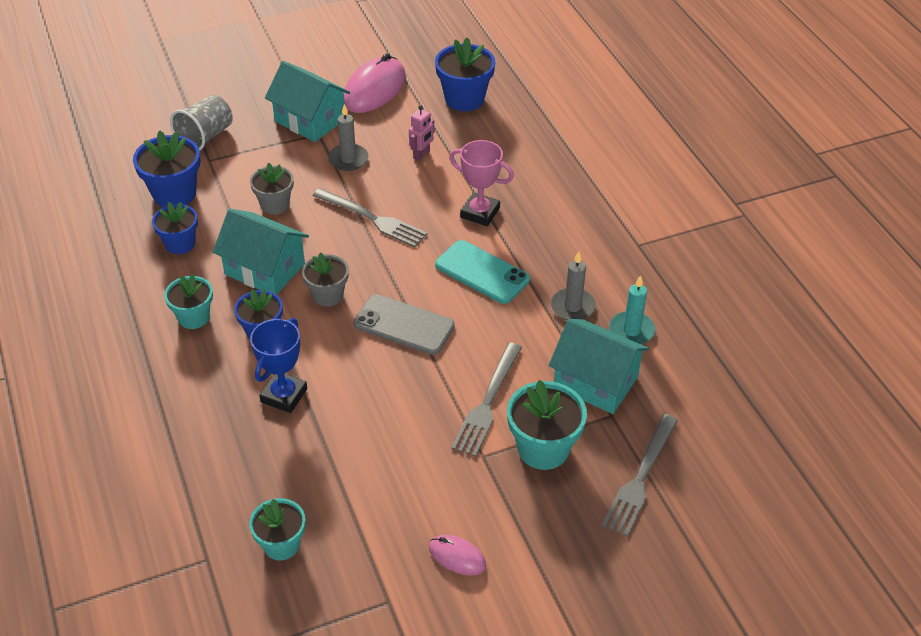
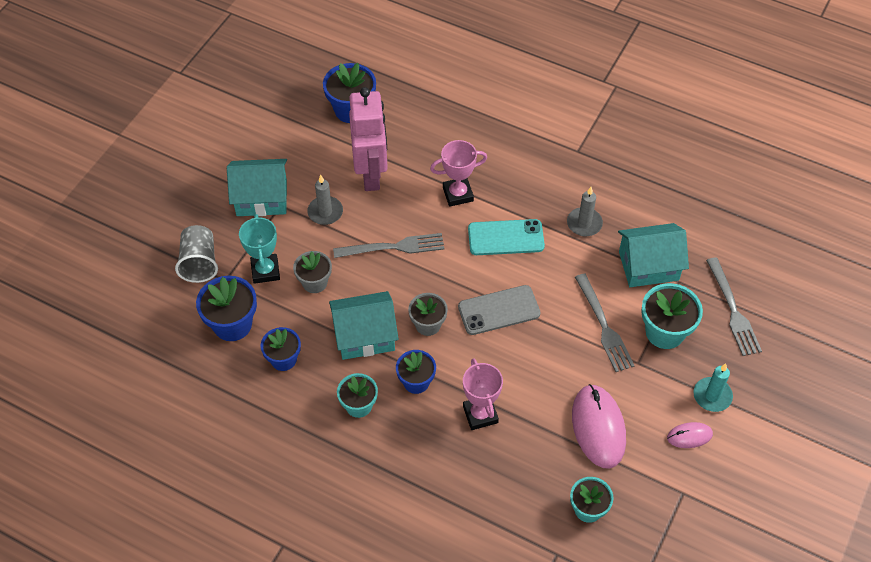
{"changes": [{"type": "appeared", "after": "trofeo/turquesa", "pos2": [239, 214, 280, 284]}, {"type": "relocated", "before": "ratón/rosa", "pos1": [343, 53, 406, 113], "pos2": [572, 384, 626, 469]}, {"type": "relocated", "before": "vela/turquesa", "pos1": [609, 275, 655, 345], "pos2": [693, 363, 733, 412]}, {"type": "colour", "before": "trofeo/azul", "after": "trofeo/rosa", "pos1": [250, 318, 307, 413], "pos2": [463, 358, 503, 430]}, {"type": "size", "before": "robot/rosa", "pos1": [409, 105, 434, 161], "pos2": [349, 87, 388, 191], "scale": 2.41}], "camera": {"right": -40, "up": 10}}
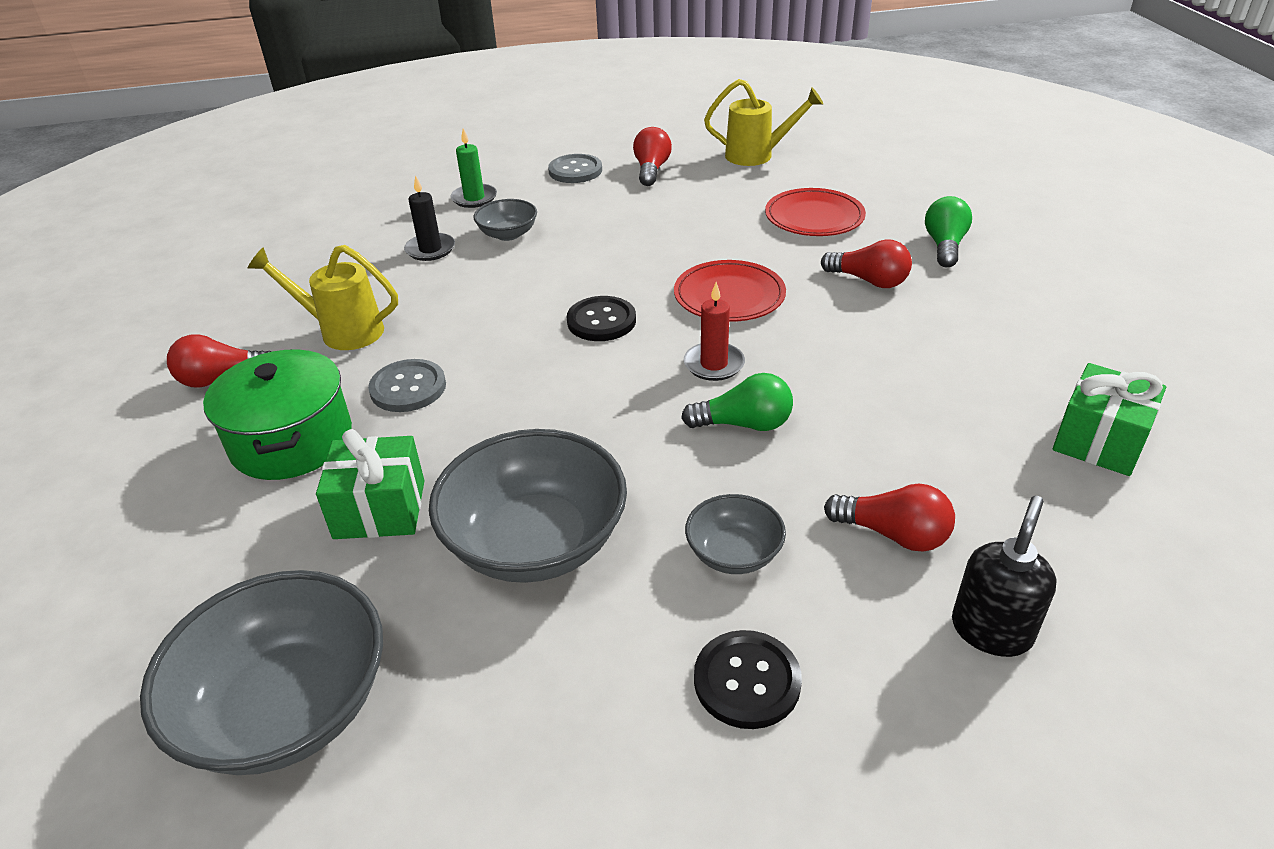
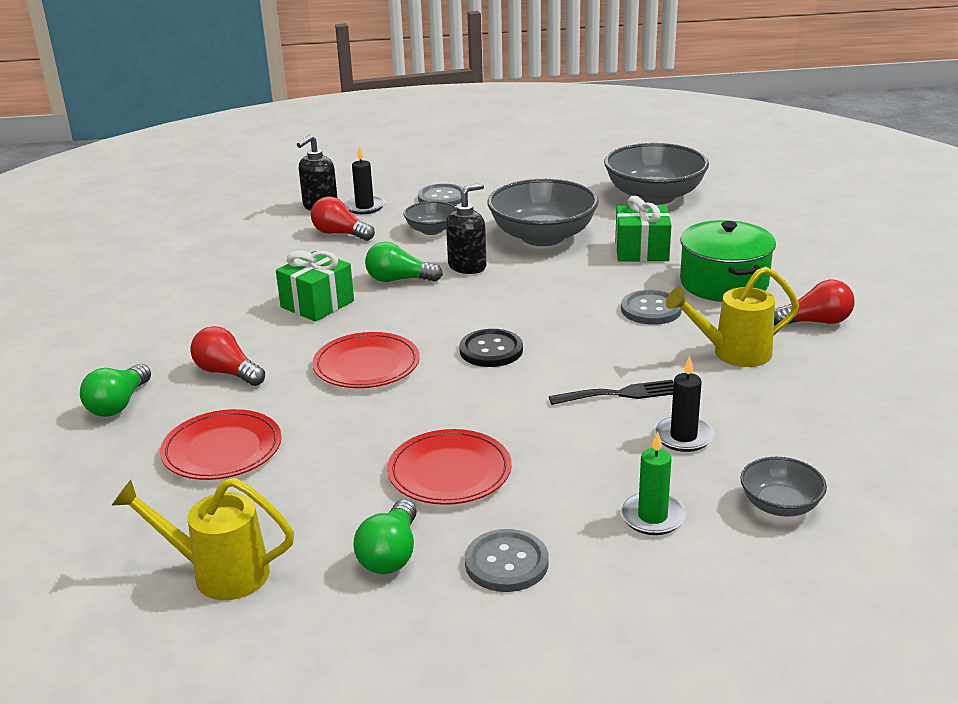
{"changes": [{"type": "missing", "before": "vela/rojo", "pos1": [684, 282, 745, 381]}, {"type": "appeared", "after": "vela/negro", "pos2": [344, 146, 385, 214]}, {"type": "appeared", "after": "plato/rojo", "pos2": [387, 429, 512, 505]}, {"type": "appeared", "after": "dispensador de jabón/negro", "pos2": [446, 183, 487, 274]}, {"type": "appeared", "after": "tenedor/negro", "pos2": [549, 380, 674, 405]}, {"type": "relocated", "before": "cuenco/gris", "pos1": [474, 199, 537, 241], "pos2": [740, 457, 827, 517]}, {"type": "relocated", "before": "regalo/verde", "pos1": [1053, 363, 1166, 476], "pos2": [276, 251, 354, 322]}, {"type": "colour", "before": "bombilla/rojo", "after": "bombilla/verde", "pos1": [633, 127, 672, 186], "pos2": [354, 499, 417, 574]}, {"type": "colour", "before": "botón/negro", "after": "botón/gris", "pos1": [694, 630, 802, 729], "pos2": [418, 184, 464, 206]}, {"type": "spun", "before": "regadera/amarillo", "pos1": [248, 245, 398, 350], "pos2": [666, 267, 799, 367], "turn": 150}], "camera": {"right": -175, "up": -10}}
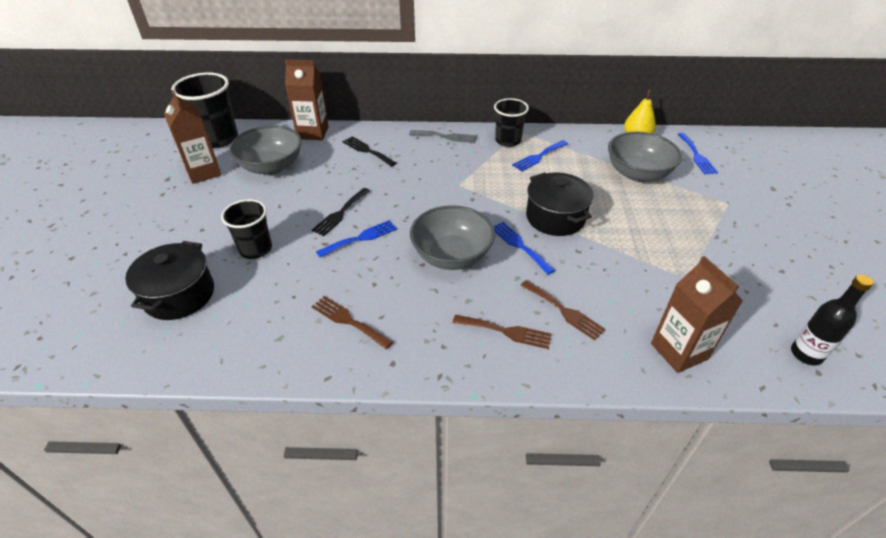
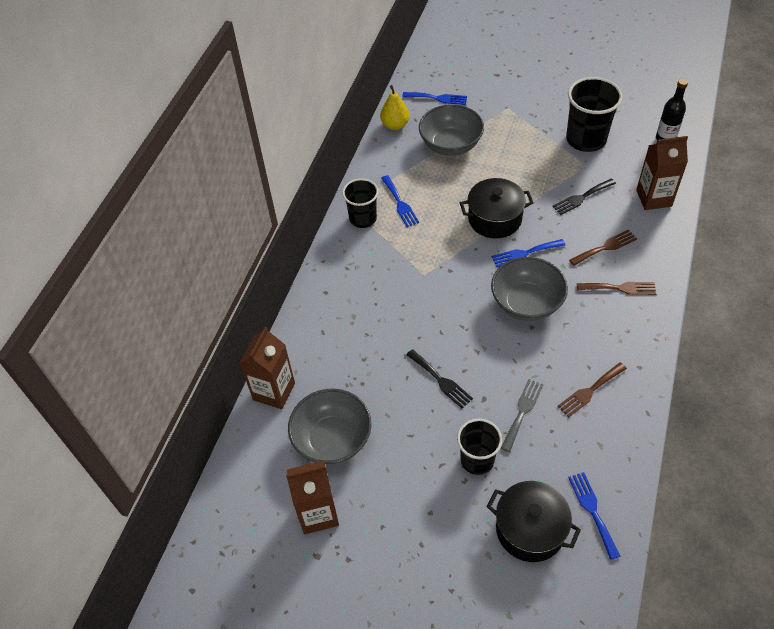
{"changes": [{"type": "relocated", "before": "vaso/negro", "pos1": [171, 72, 238, 148], "pos2": [566, 77, 623, 152]}, {"type": "relocated", "before": "tenedor/azul", "pos1": [316, 220, 397, 257], "pos2": [568, 472, 621, 560]}, {"type": "relocated", "before": "tenedor/negro", "pos1": [342, 136, 396, 167], "pos2": [552, 178, 616, 215]}, {"type": "relocated", "before": "tenedor/gris", "pos1": [409, 130, 477, 143], "pos2": [501, 379, 543, 452]}, {"type": "spun", "before": "tenedor/marrón", "pos1": [453, 315, 552, 349], "pos2": [577, 282, 656, 295], "turn": 60}], "camera": {"right": -70, "up": 10}}
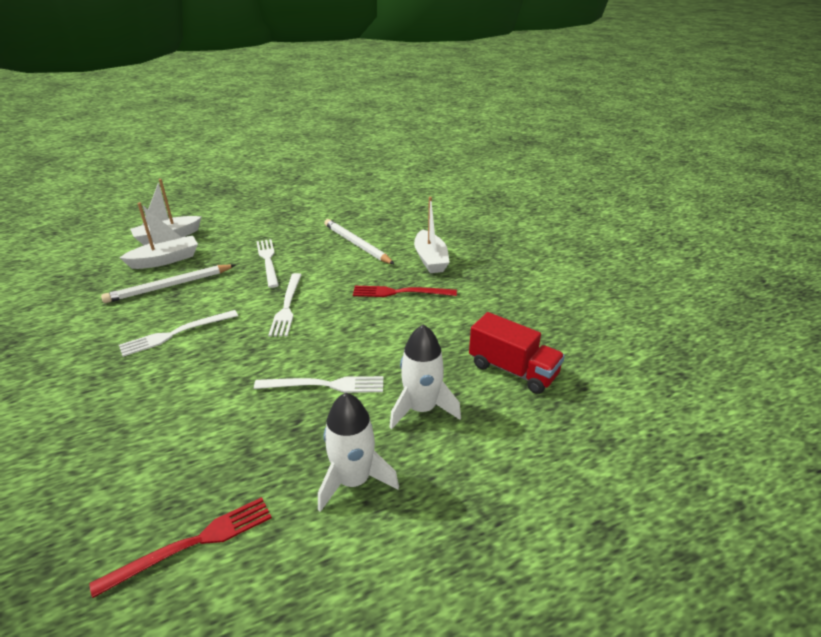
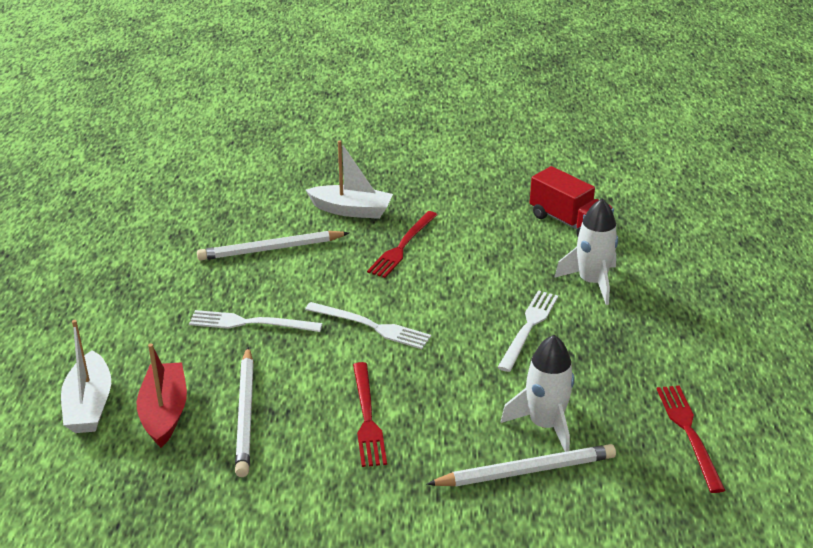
{"changes": [{"type": "appeared", "after": "lápiz/blanco", "pos2": [427, 444, 616, 487]}, {"type": "relocated", "before": "cohete/blanco", "pos1": [318, 393, 399, 512], "pos2": [501, 335, 574, 452]}, {"type": "colour", "before": "tenedor/blanco", "after": "tenedor/rojo", "pos1": [119, 310, 238, 357], "pos2": [353, 362, 387, 467]}, {"type": "colour", "before": "barco/blanco", "after": "barco/rojo", "pos1": [120, 202, 198, 269], "pos2": [137, 344, 187, 448]}, {"type": "spun", "before": "camión/rojo", "pos1": [469, 312, 565, 394], "pos2": [530, 166, 614, 237], "turn": 75}], "camera": {"right": -65, "up": 0}}
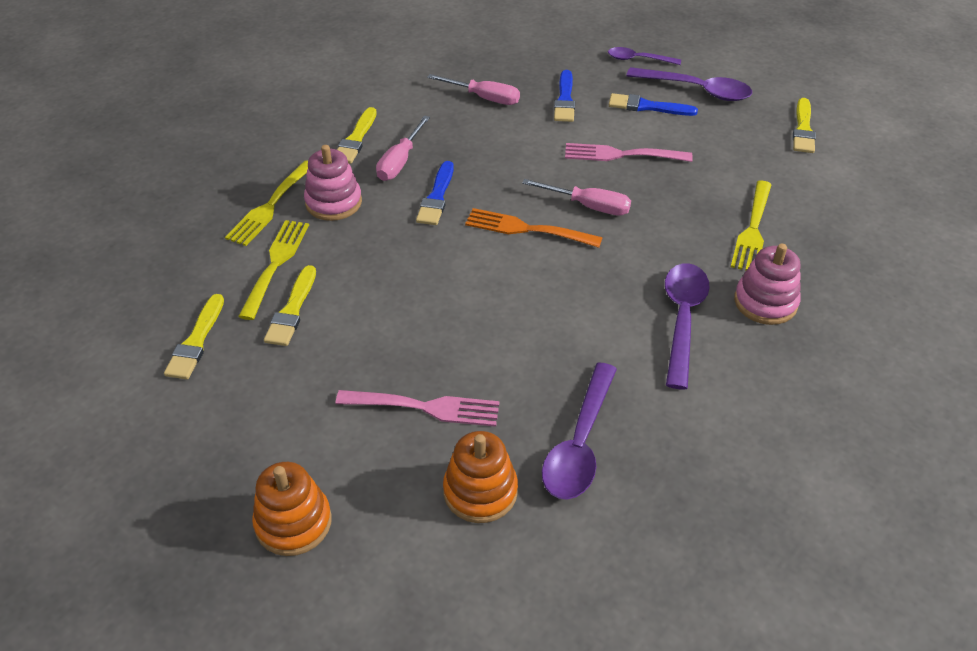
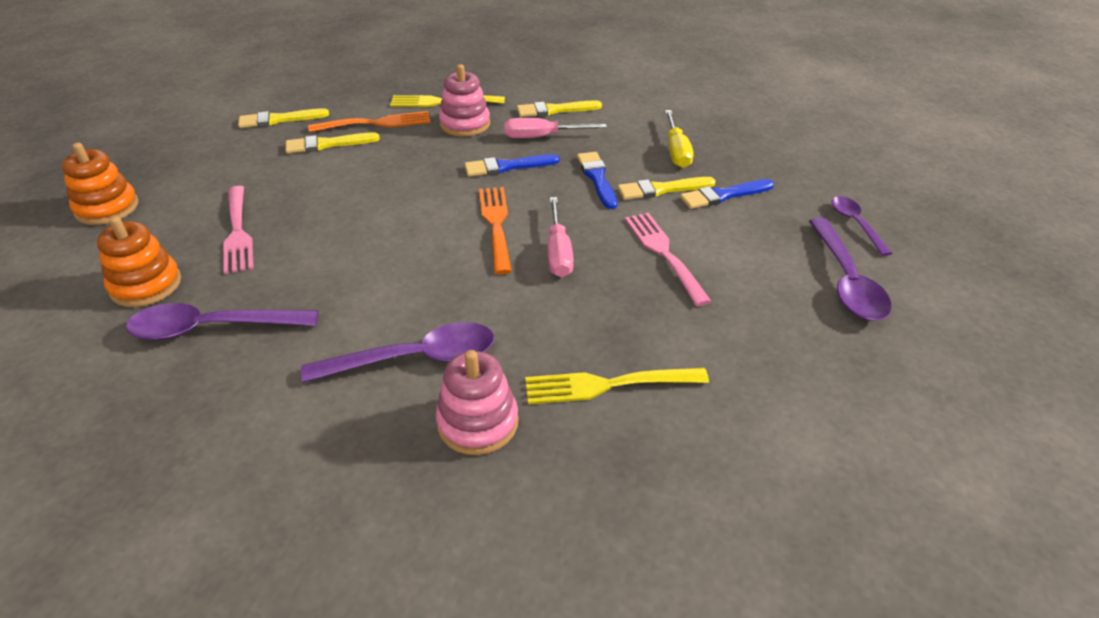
{"changes": [{"type": "relocated", "before": "pincel/azul", "pos1": [609, 93, 698, 116], "pos2": [577, 152, 617, 209]}, {"type": "relocated", "before": "pincel/amarillo", "pos1": [793, 98, 816, 153], "pos2": [618, 177, 716, 200]}, {"type": "colour", "before": "tenedor/amarillo", "after": "tenedor/naranja", "pos1": [238, 220, 309, 320], "pos2": [308, 111, 431, 132]}, {"type": "colour", "before": "destornillador/rosa", "after": "destornillador/amarillo", "pos1": [427, 74, 520, 105], "pos2": [665, 110, 693, 168]}], "camera": {"right": 65, "up": -5}}
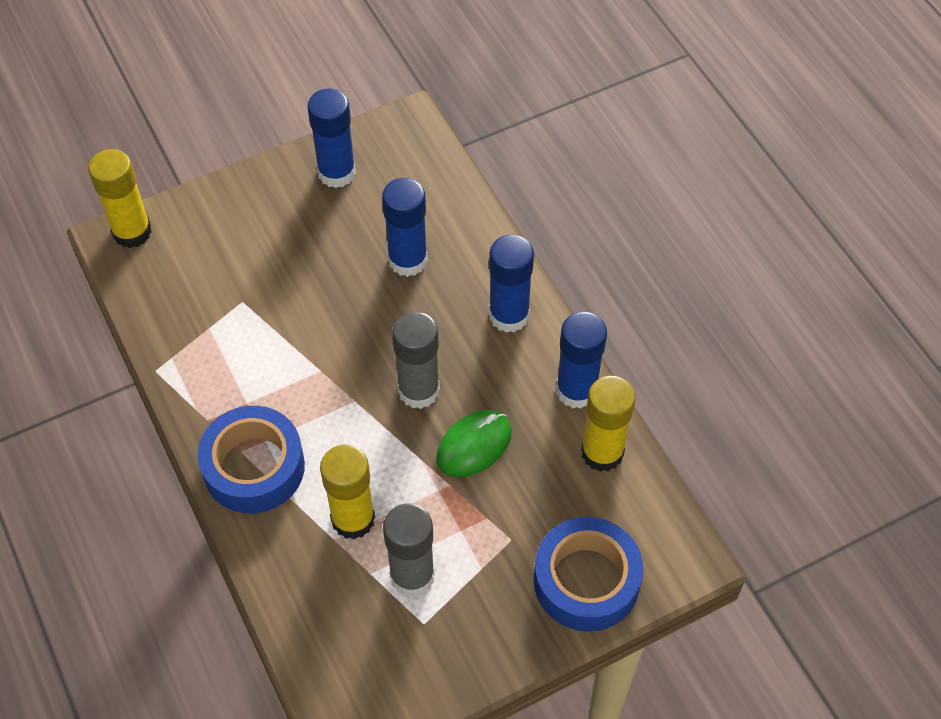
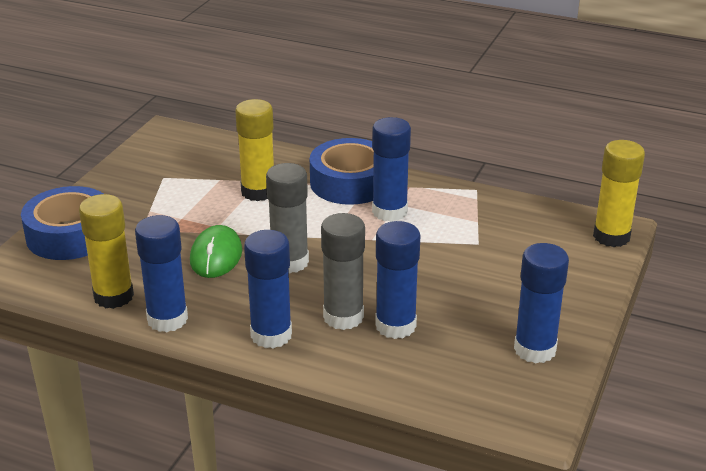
{"changes": [{"type": "appeared", "after": "barra de pegamento/azul", "pos2": [372, 117, 411, 222]}, {"type": "relocated", "before": "barra de pegamento/gris", "pos1": [383, 503, 435, 597], "pos2": [321, 213, 365, 330]}], "camera": {"right": 140, "up": -25}}
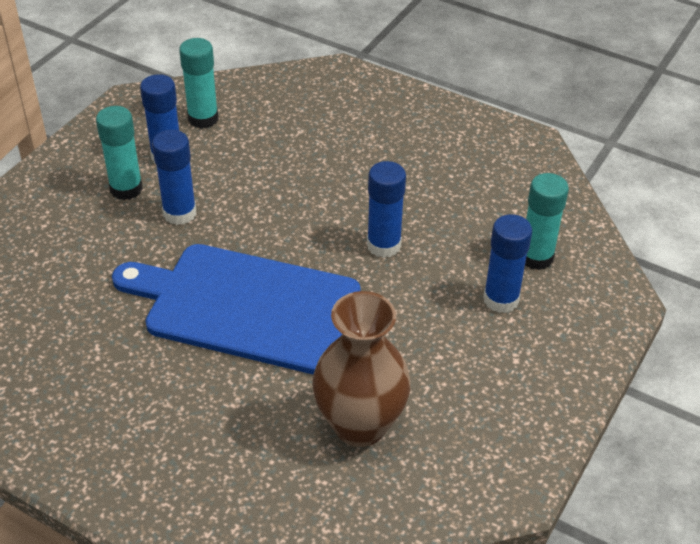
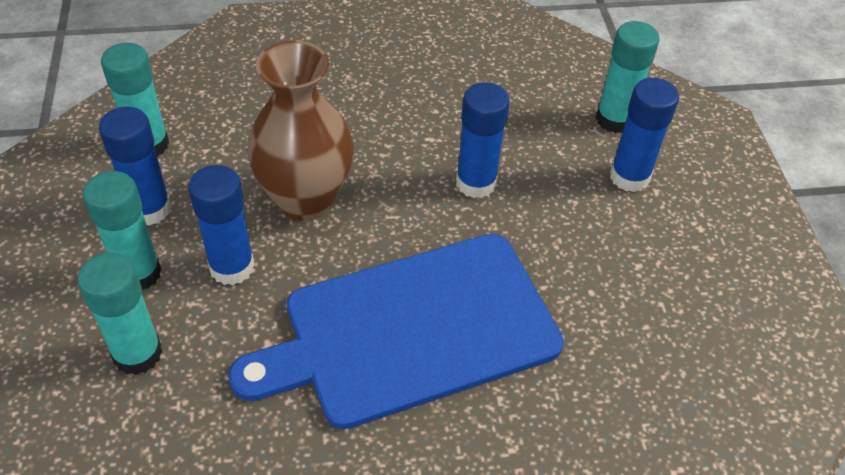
{"changes": [{"type": "appeared", "after": "barra de pegamento/turquesa", "pos2": [77, 252, 162, 375]}, {"type": "relocated", "before": "florero/marrón", "pos1": [312, 291, 411, 447], "pos2": [247, 41, 354, 221]}], "camera": {"right": -40, "up": 5}}
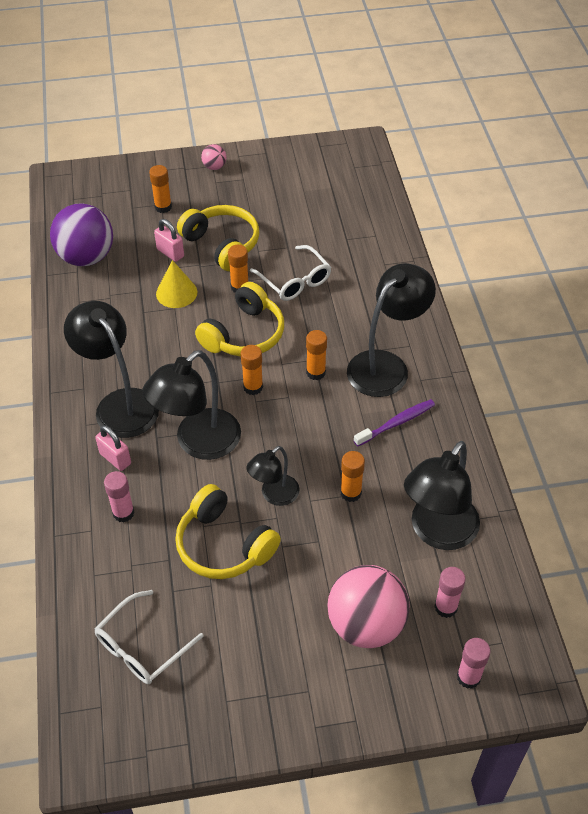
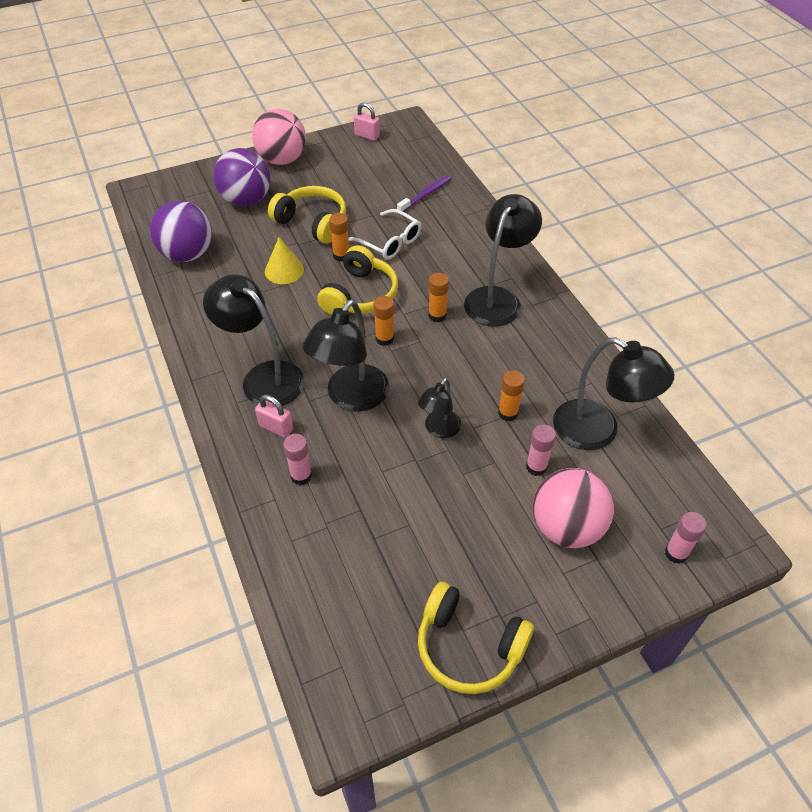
{"changes": [{"type": "missing", "before": "gafas/blanco", "pos1": [95, 590, 204, 684]}, {"type": "relocated", "before": "candado/rosa", "pos1": [154, 219, 184, 262], "pos2": [354, 103, 380, 141]}, {"type": "relocated", "before": "auriculares/amarillo", "pos1": [175, 484, 281, 579], "pos2": [418, 582, 534, 694]}, {"type": "relocated", "before": "cepillo de dientes/morado", "pos1": [354, 399, 435, 446], "pos2": [397, 175, 451, 212]}, {"type": "relocated", "before": "barra de pegamento/rosa", "pos1": [434, 567, 466, 618], "pos2": [526, 424, 556, 476]}, {"type": "exchanged", "before": "barra de pegamento/naranja", "after": "pelota/morado", "pos1": [149, 165, 172, 213], "pos2": [213, 148, 271, 206]}, {"type": "spun", "before": "lámpara/negro", "pos1": [404, 441, 480, 550], "pos2": [553, 337, 674, 450], "turn": -75}, {"type": "size", "before": "pelota/rosa", "pos1": [201, 144, 227, 170], "pos2": [252, 109, 306, 165], "scale": 2.25}], "camera": {"right": -15, "up": 0}}
